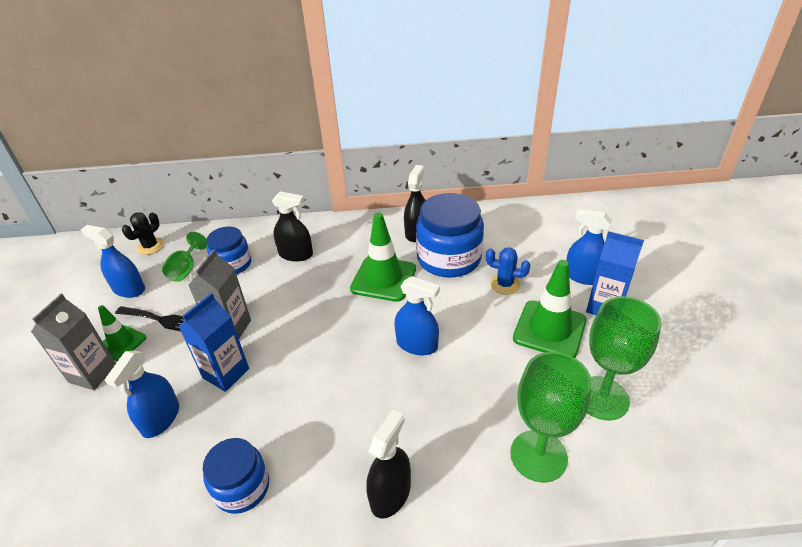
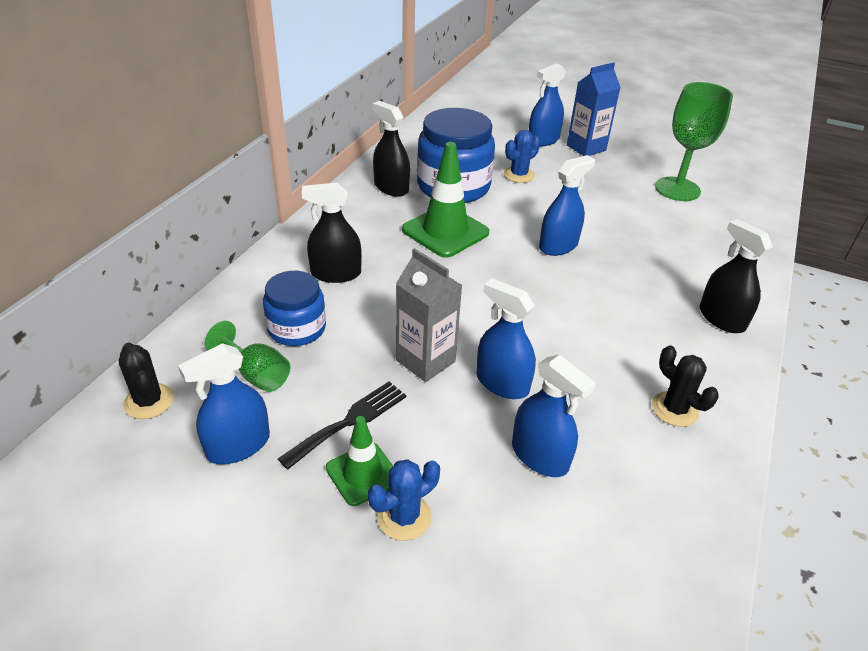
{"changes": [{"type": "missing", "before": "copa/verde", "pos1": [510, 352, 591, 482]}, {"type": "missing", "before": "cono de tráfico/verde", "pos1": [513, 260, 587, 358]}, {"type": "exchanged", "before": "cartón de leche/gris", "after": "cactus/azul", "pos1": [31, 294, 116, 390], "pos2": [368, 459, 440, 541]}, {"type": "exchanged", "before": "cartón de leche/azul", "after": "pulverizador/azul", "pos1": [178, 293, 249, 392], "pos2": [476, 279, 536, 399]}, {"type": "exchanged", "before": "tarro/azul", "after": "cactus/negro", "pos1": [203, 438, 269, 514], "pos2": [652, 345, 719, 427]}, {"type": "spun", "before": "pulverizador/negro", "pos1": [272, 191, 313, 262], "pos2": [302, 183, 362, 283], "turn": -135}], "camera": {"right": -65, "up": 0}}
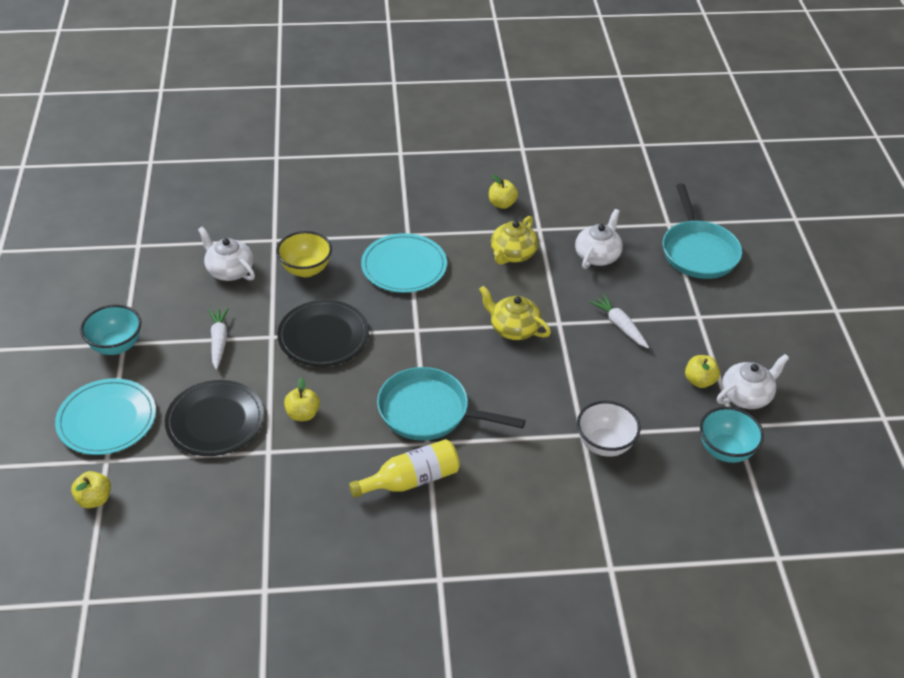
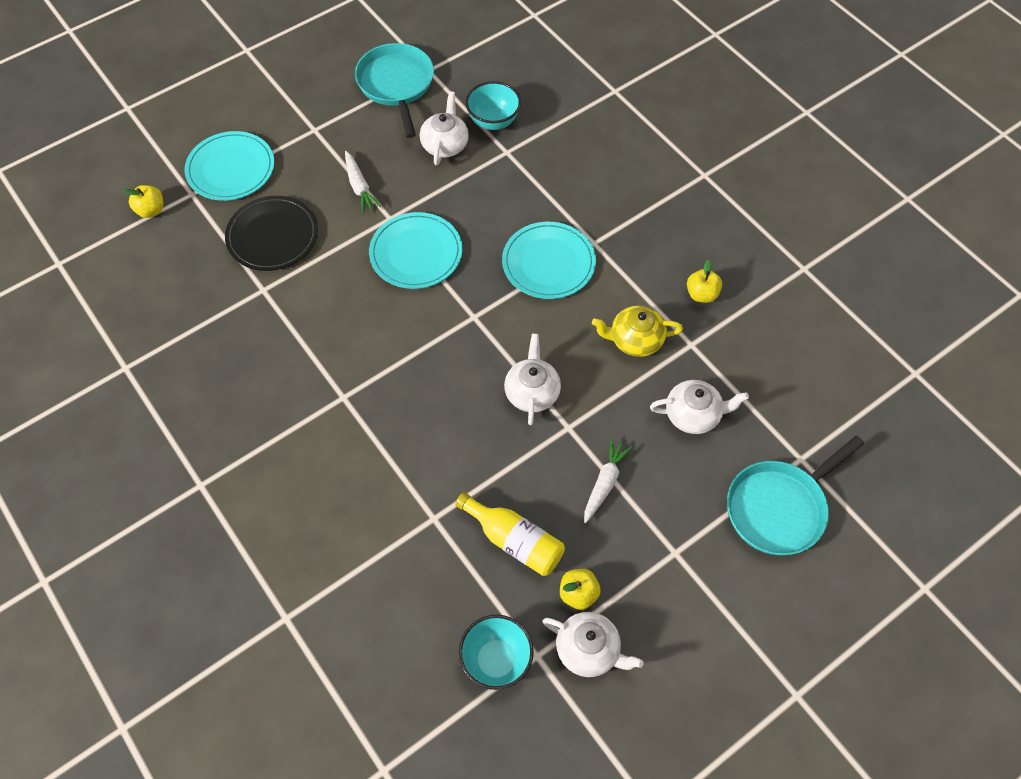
{"changes": [{"type": "missing", "before": "cuenco/amarillo", "pos1": [276, 231, 332, 277]}, {"type": "missing", "before": "manzana/amarillo", "pos1": [284, 377, 320, 421]}, {"type": "missing", "before": "cuenco/blanco", "pos1": [577, 401, 641, 457]}, {"type": "relocated", "before": "cuenco/turquesa", "pos1": [80, 305, 141, 355], "pos2": [465, 81, 521, 130]}, {"type": "relocated", "before": "botella/amarillo", "pos1": [349, 439, 460, 498], "pos2": [455, 492, 565, 576]}, {"type": "relocated", "before": "sartén/turquesa", "pos1": [377, 367, 525, 441], "pos2": [355, 43, 434, 138]}, {"type": "colour", "before": "plato/negro", "after": "plato/turquesa", "pos1": [277, 300, 369, 367], "pos2": [369, 212, 463, 289]}, {"type": "colour", "before": "tetera/amarillo", "after": "tetera/blanco", "pos1": [479, 286, 551, 340], "pos2": [504, 334, 561, 425]}, {"type": "spun", "before": "zanahoria/blanco", "pos1": [209, 308, 229, 370], "pos2": [345, 151, 381, 213], "turn": 105}], "camera": {"right": 60, "up": 15}}
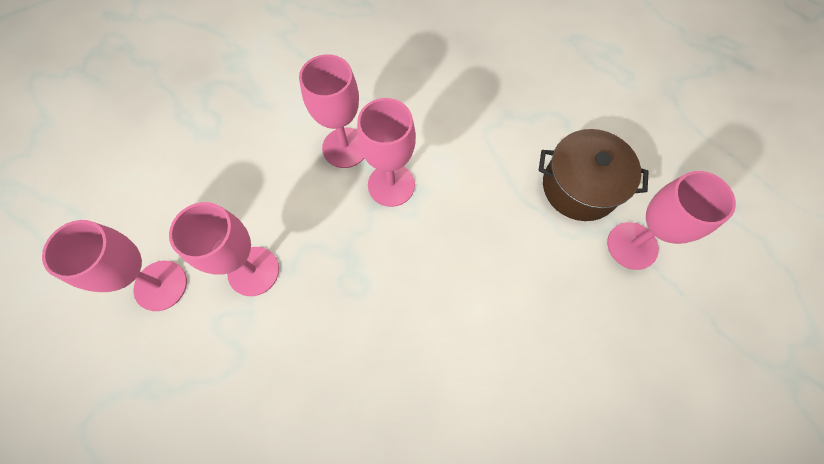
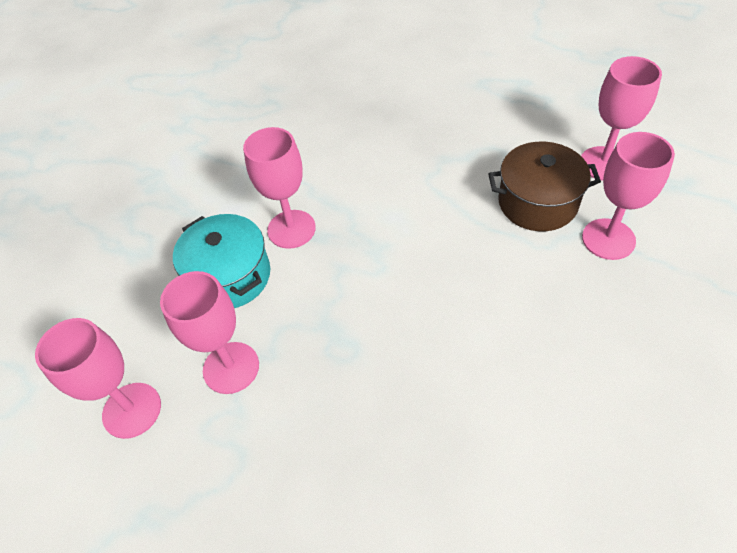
{"changes": [{"type": "appeared", "after": "olla/turquesa", "pos2": [173, 214, 270, 308]}, {"type": "relocated", "before": "copa/rosa", "pos1": [357, 98, 416, 207], "pos2": [581, 56, 662, 180]}], "camera": {"right": -10, "up": -15}}
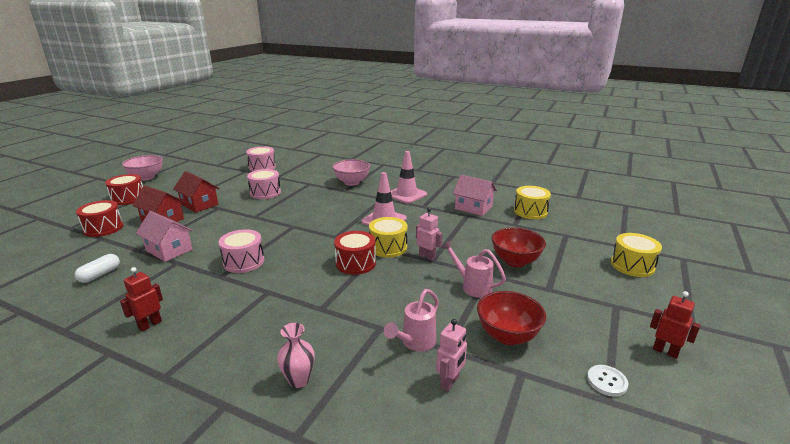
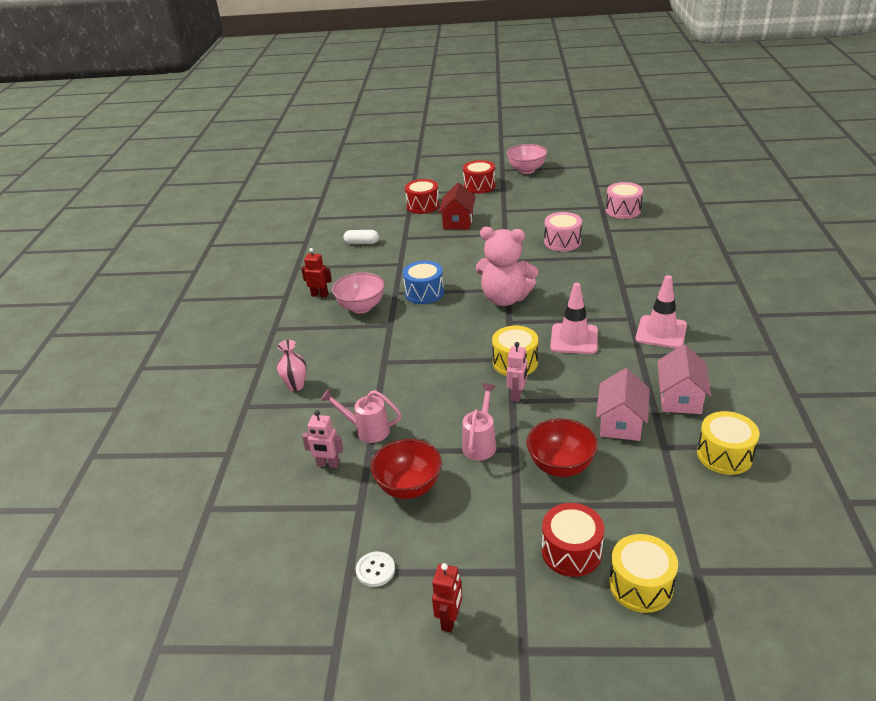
{"changes": [{"type": "missing", "before": "casa/rojo", "pos1": [173, 171, 219, 213]}, {"type": "appeared", "after": "osito/rosa", "pos2": [476, 227, 538, 306]}, {"type": "relocated", "before": "casa/rosa", "pos1": [136, 211, 193, 262], "pos2": [596, 368, 649, 441]}, {"type": "relocated", "before": "cuenco/rosa", "pos1": [332, 159, 370, 186], "pos2": [332, 272, 385, 314]}, {"type": "relocated", "before": "tambor/rojo", "pos1": [334, 231, 376, 275], "pos2": [542, 503, 604, 577]}, {"type": "colour", "before": "tambor/rosa", "after": "tambor/azul", "pos1": [218, 229, 264, 273], "pos2": [403, 261, 444, 304]}], "camera": {"right": 70, "up": 10}}
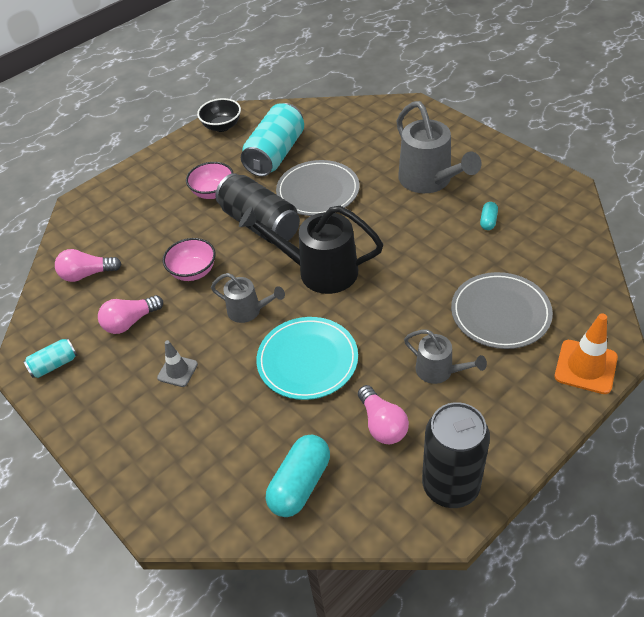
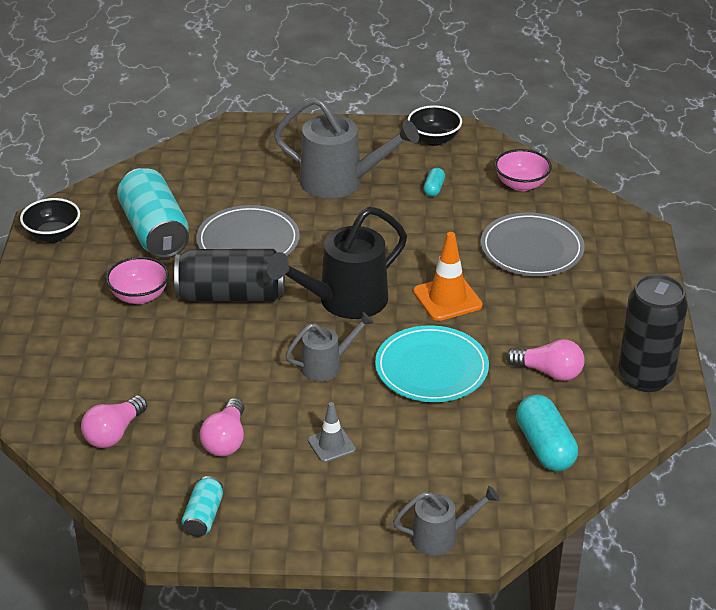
{"changes": [{"type": "appeared", "after": "cuenco/negro", "pos2": [408, 105, 462, 146]}, {"type": "relocated", "before": "cuenco/rosa", "pos1": [163, 238, 216, 281], "pos2": [495, 149, 552, 191]}, {"type": "relocated", "before": "regadera/gris", "pos1": [404, 330, 487, 384], "pos2": [393, 486, 499, 556]}, {"type": "relocated", "before": "cono de tráfico/naranja", "pos1": [555, 313, 618, 394], "pos2": [413, 232, 483, 321]}, {"type": "spun", "before": "cápsula/turquesa", "pos1": [480, 202, 498, 230], "pos2": [424, 168, 445, 197], "turn": 45}], "camera": {"right": -50, "up": -10}}
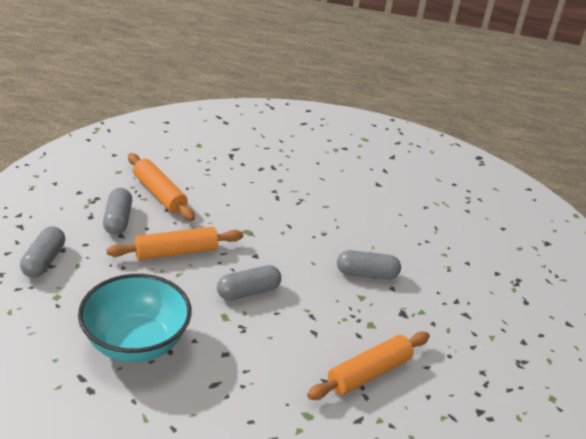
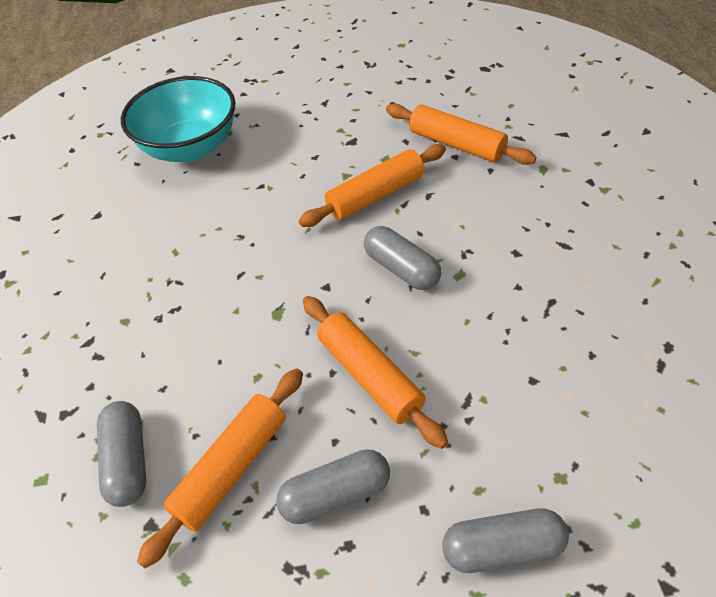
{"changes": [{"type": "appeared", "after": "rodillo/naranja", "pos2": [299, 144, 446, 227]}, {"type": "relocated", "before": "cuenco/turquesa", "pos1": [78, 274, 192, 362], "pos2": [121, 76, 235, 162]}, {"type": "relocated", "before": "cápsula/gris", "pos1": [337, 250, 401, 280], "pos2": [97, 401, 146, 507]}], "camera": {"right": -100, "up": 15}}
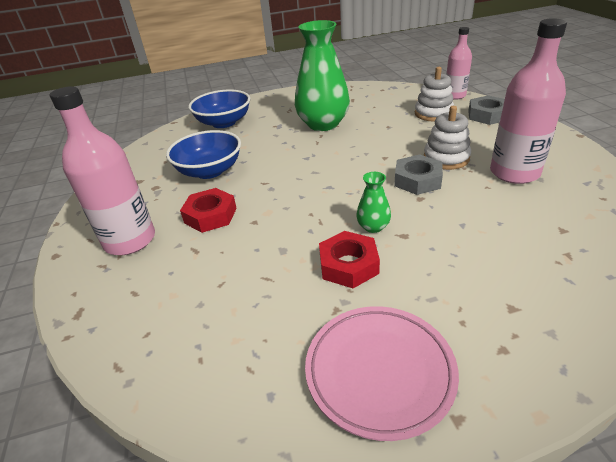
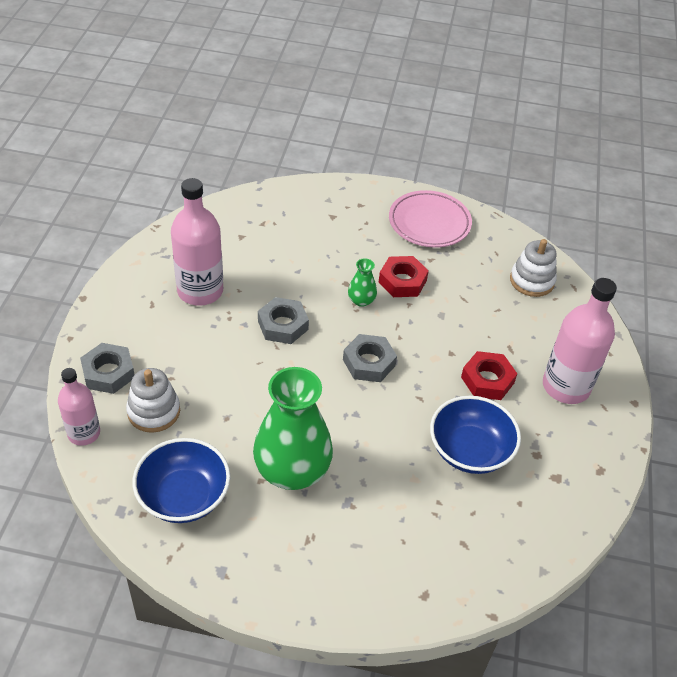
{"changes": [{"type": "appeared", "after": "tuerca/gris", "pos2": [343, 334, 397, 382]}, {"type": "relocated", "before": "cuenco/azul", "pos1": [188, 89, 250, 128], "pos2": [132, 438, 230, 523]}, {"type": "relocated", "before": "juguete apilable/blanco", "pos1": [424, 106, 471, 170], "pos2": [510, 239, 557, 297]}], "camera": {"right": -160, "up": 10}}
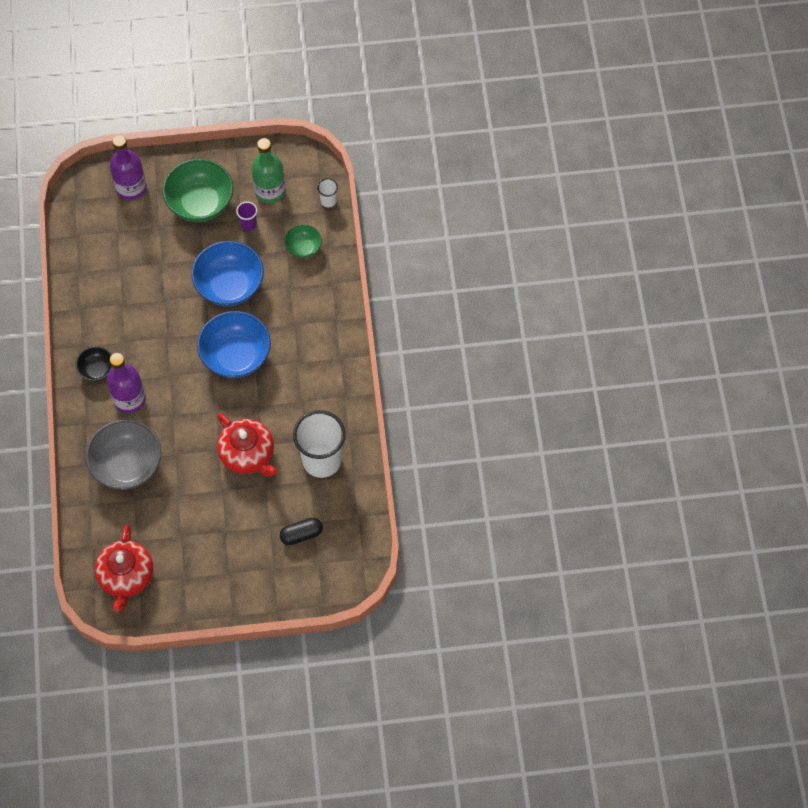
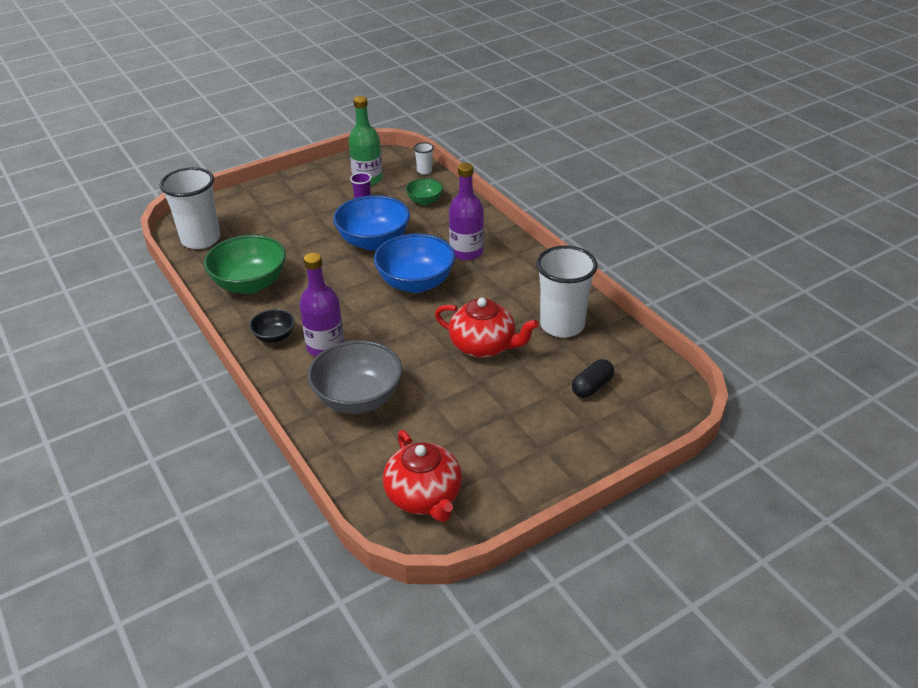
{"changes": [{"type": "appeared", "after": "vaso/blanco", "pos2": [160, 167, 220, 249]}, {"type": "relocated", "before": "botella/morado", "pos1": [110, 135, 147, 200], "pos2": [449, 163, 484, 260]}, {"type": "relocated", "before": "cuenco/verde", "pos1": [162, 159, 233, 222], "pos2": [204, 235, 286, 294]}], "camera": {"right": -25, "up": -25}}
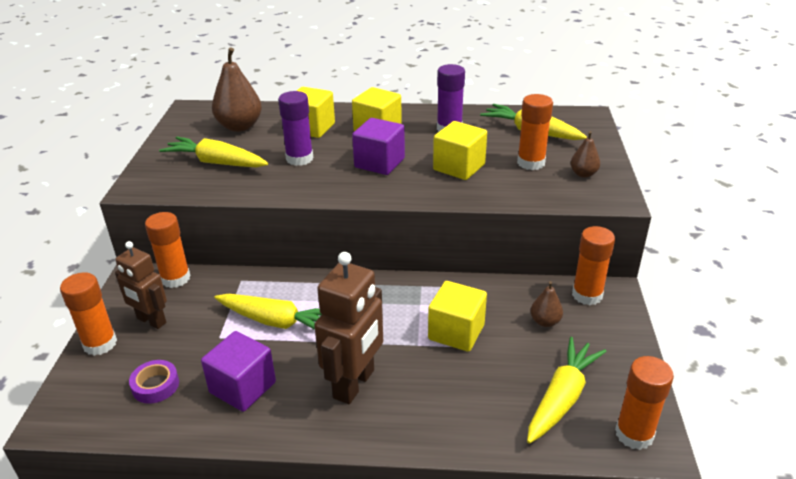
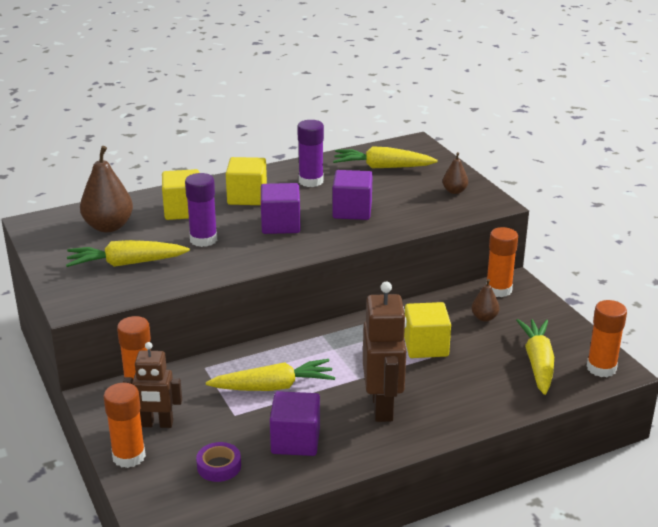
{"changes": [{"type": "missing", "before": "barra de pegamento/naranja", "pos1": [517, 94, 553, 170]}, {"type": "colour", "before": "cubo/amarillo", "after": "cubo/morado", "pos1": [433, 121, 487, 180], "pos2": [333, 170, 373, 220]}], "camera": {"right": -30, "up": -5}}
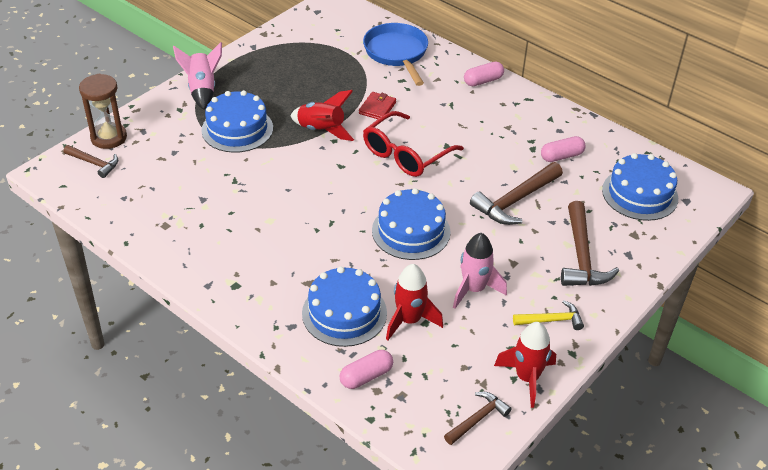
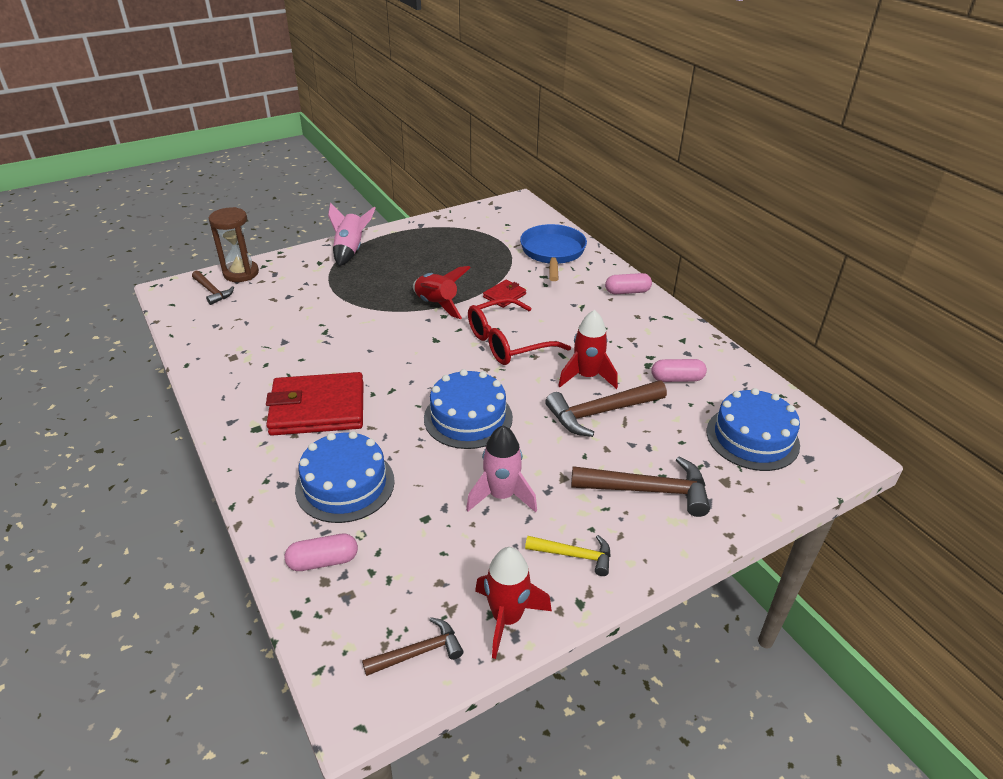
{"changes": [{"type": "missing", "before": "tarta/azul", "pos1": [201, 90, 273, 153]}, {"type": "appeared", "after": "cartera/rojo", "pos2": [266, 372, 364, 436]}, {"type": "relocated", "before": "cohete/rojo", "pos1": [386, 264, 443, 340], "pos2": [558, 310, 618, 389]}, {"type": "spun", "before": "martillo/marrón", "pos1": [561, 201, 619, 286], "pos2": [571, 457, 710, 517], "turn": -105}], "camera": {"right": 20, "up": -5}}
